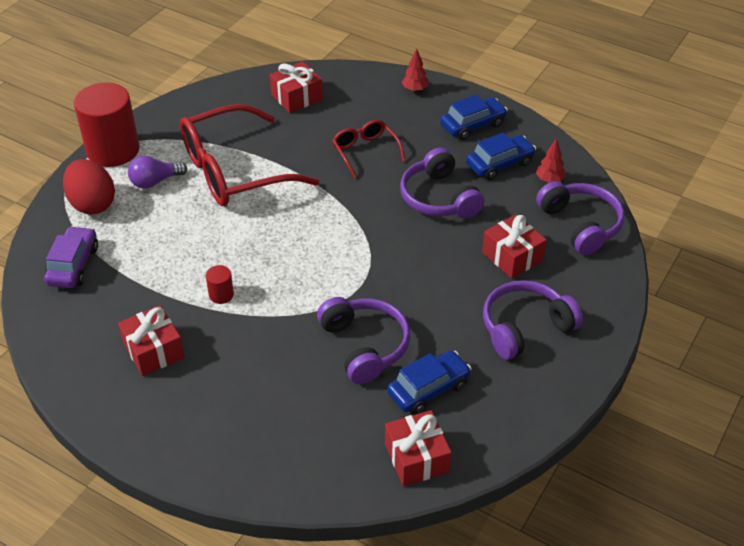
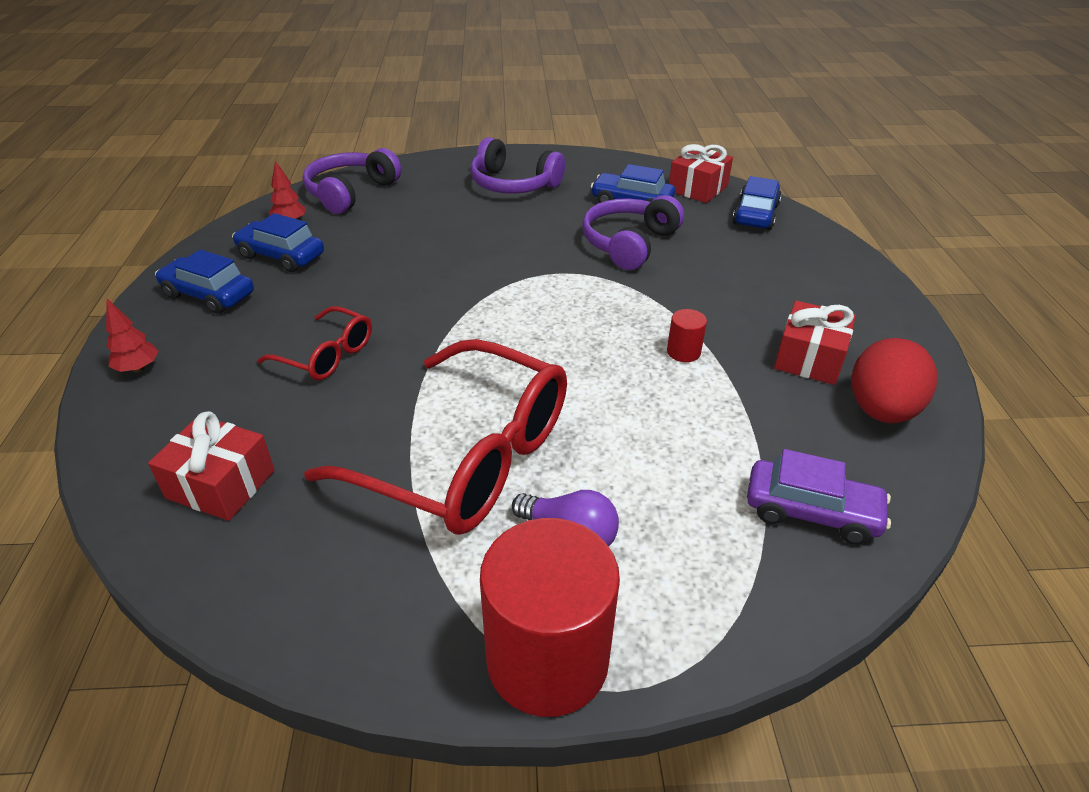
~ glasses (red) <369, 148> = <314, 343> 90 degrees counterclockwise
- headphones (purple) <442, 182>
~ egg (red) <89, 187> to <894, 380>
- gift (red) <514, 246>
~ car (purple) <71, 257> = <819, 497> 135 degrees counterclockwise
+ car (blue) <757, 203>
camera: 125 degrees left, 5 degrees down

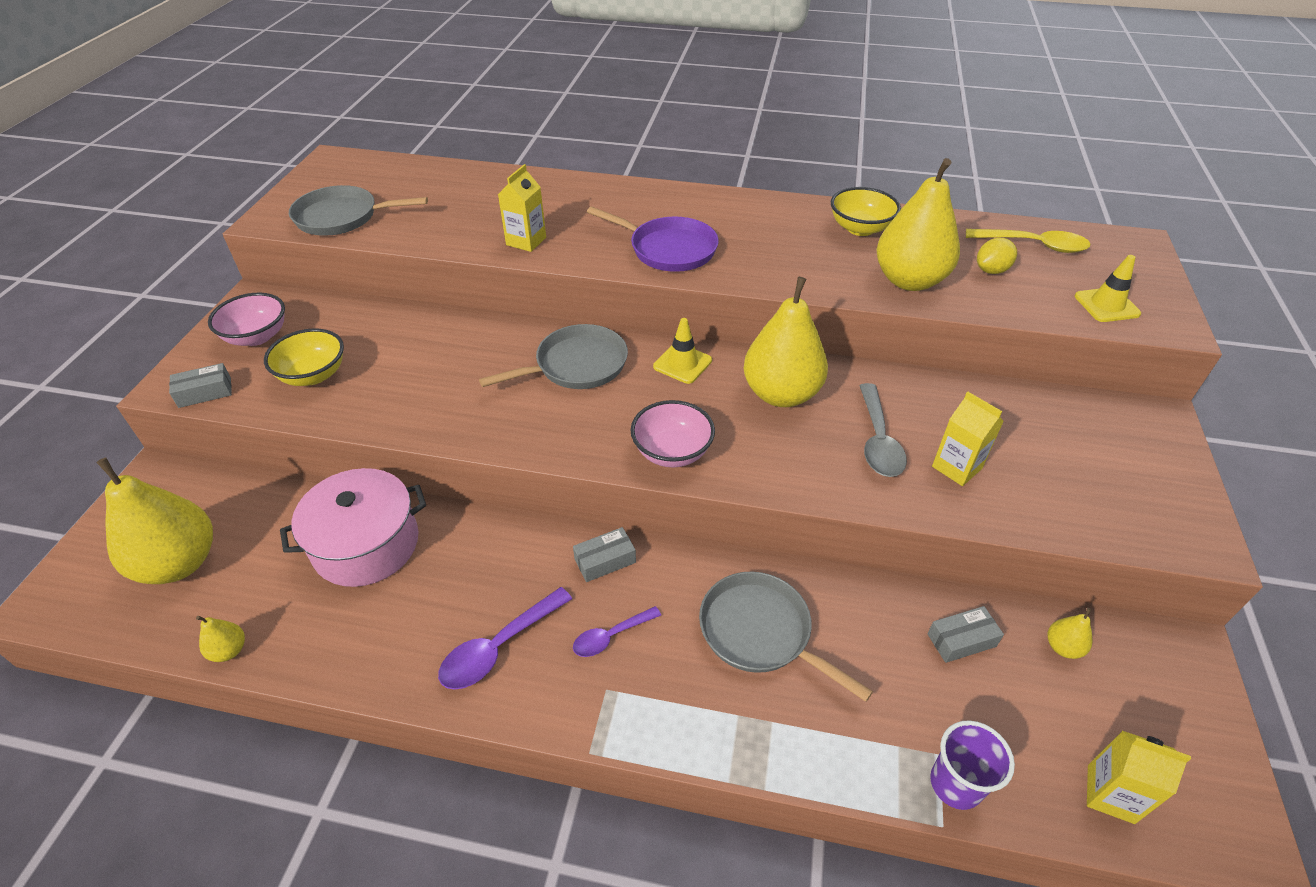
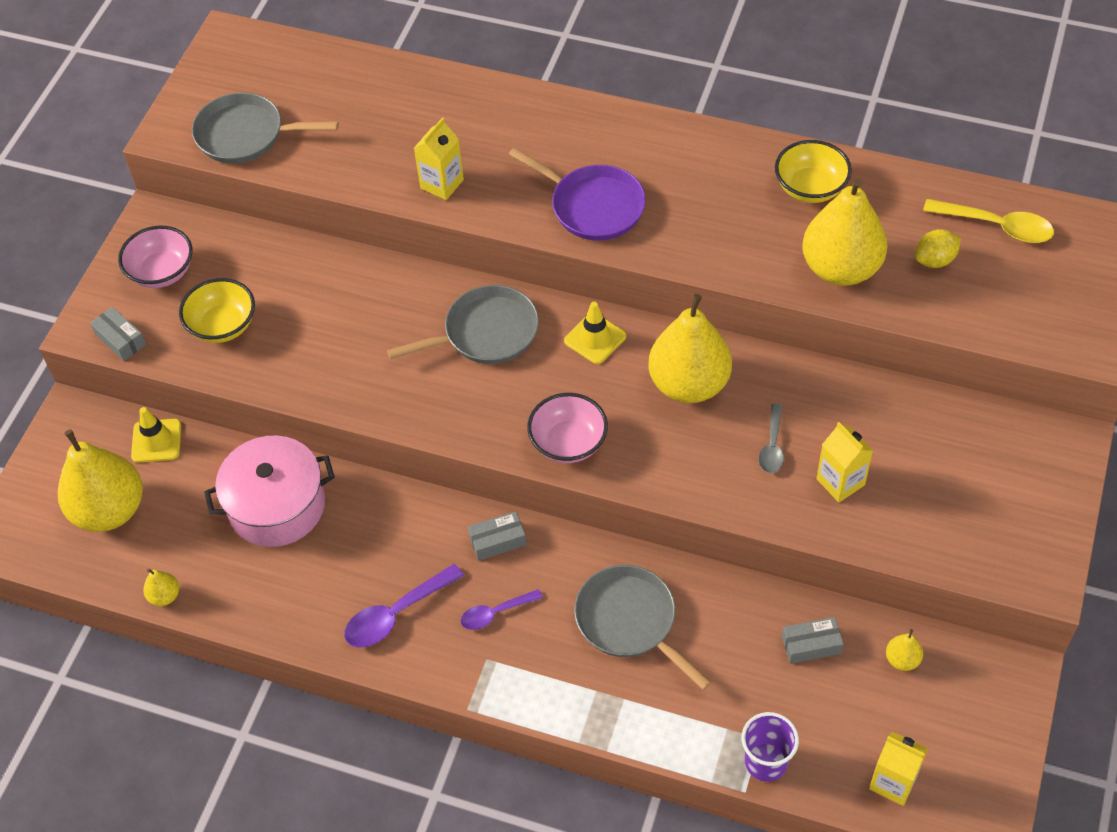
~ traffic cone (yellow) <1108, 288> to <156, 435>
~ box (grey) <200, 385> = <118, 334> 60 degrees clockwise
~ spoon (grey) <883, 430> = <771, 438> x0.63
camera: 10 degrees right, 10 degrees up

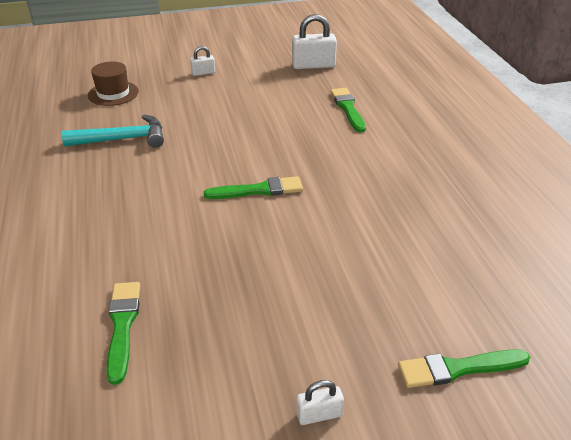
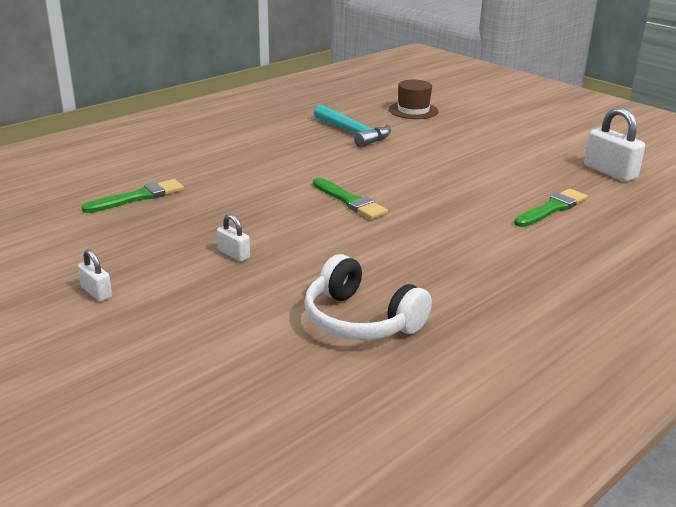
~ padlock (white) <202, 61> to <233, 238>
- brush (green) <464, 368>
+ headphones (white) <368, 297>
camera: 60 degrees right, 10 degrees down

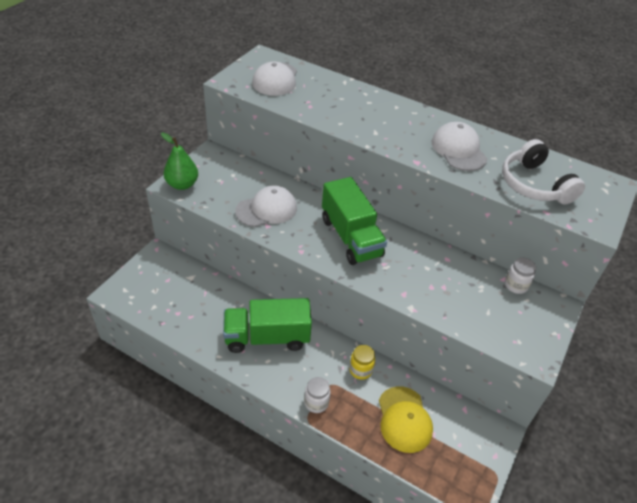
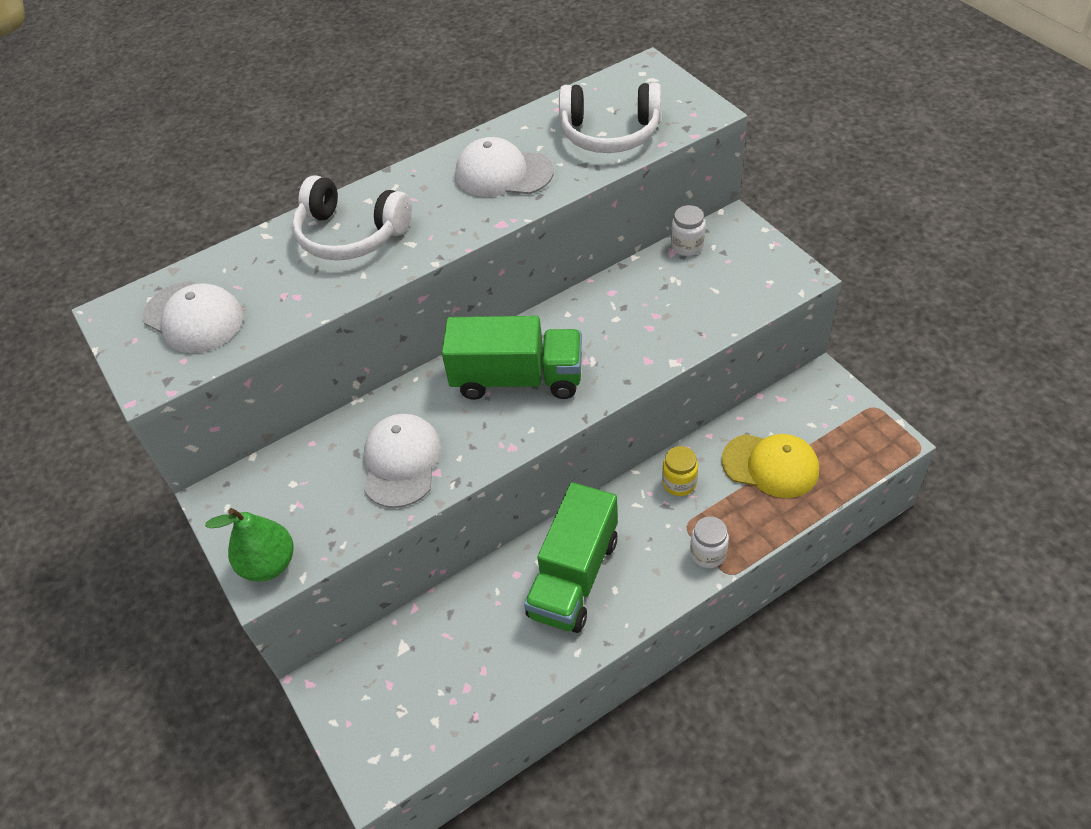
+ headphones (white) <352, 218>
camera: 55 degrees left, 5 degrees up

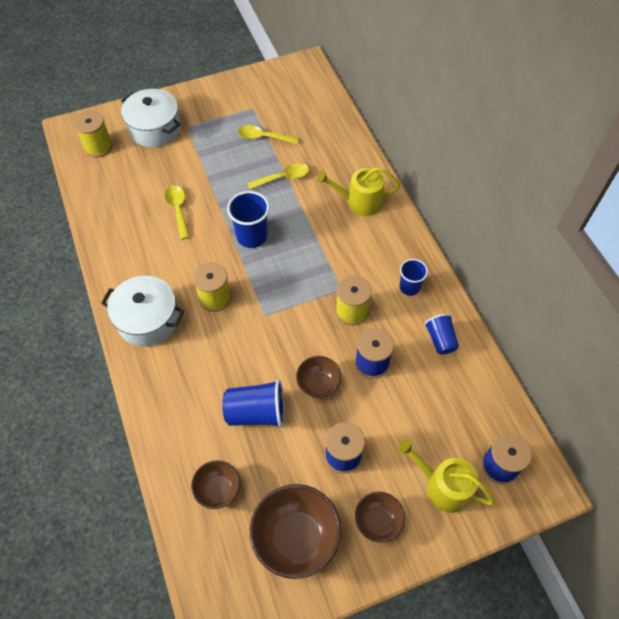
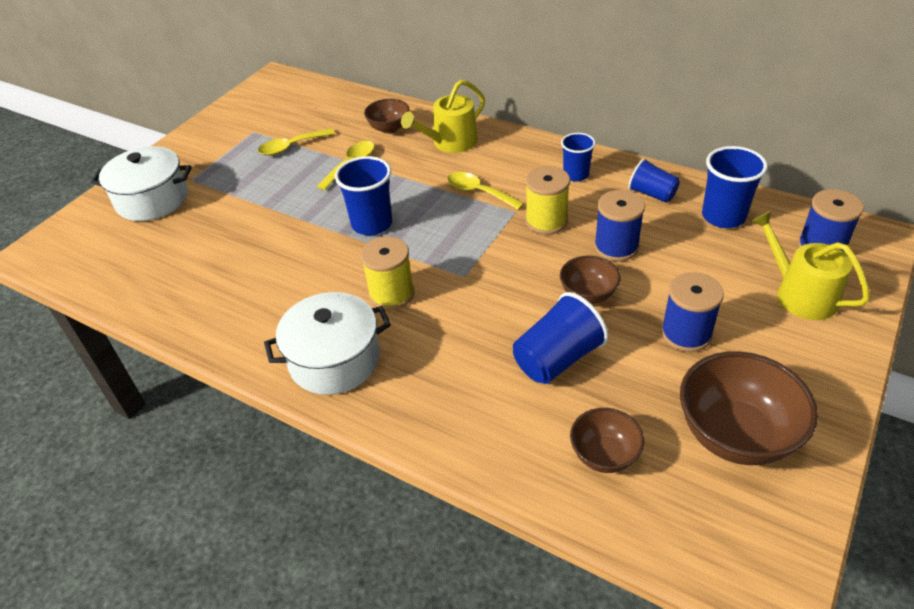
- spool (yellow) <93, 134>
~ spoon (yellow) <177, 212> to <485, 191>
~ watering can (yellow) <446, 476> = <810, 265> 60 degrees clockwise
~ bowl (brown) <380, 517> to <386, 116>
+ cup (blue) <735, 187>
camera: 35 degrees left, 15 degrees down

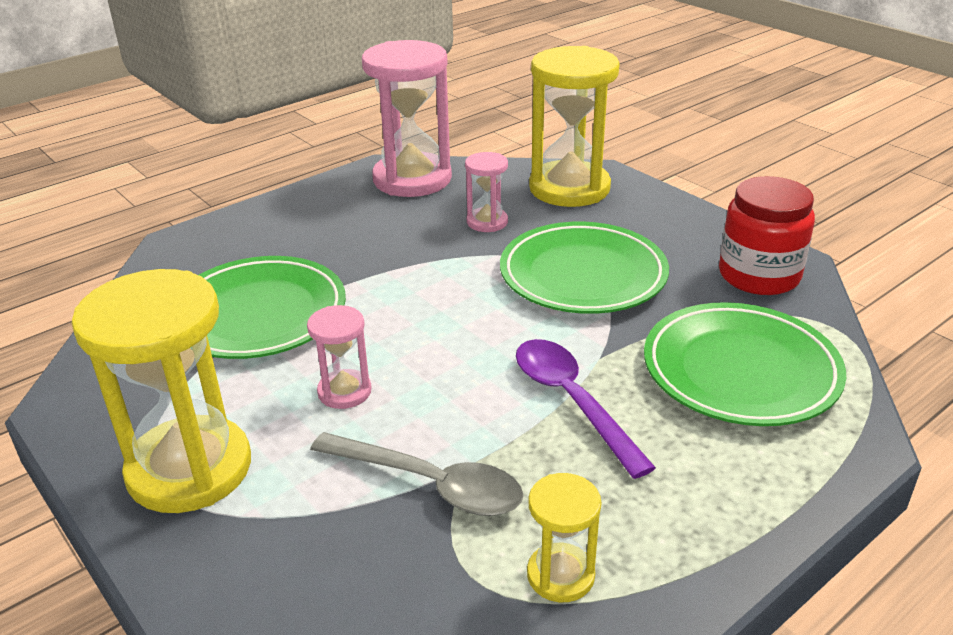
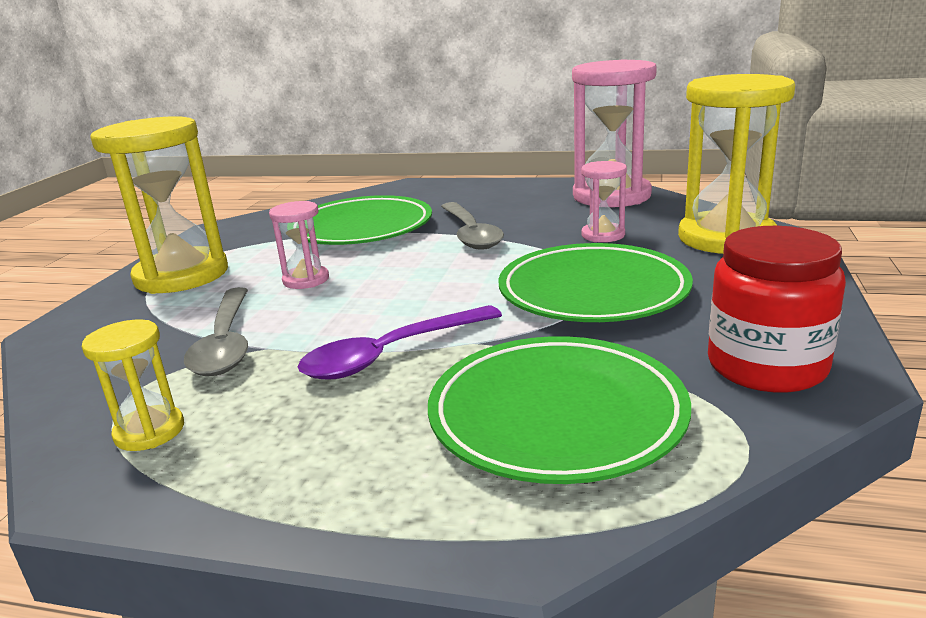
~ spoon (purple) <586, 409> = <399, 342> 150 degrees counterclockwise
+ spoon (grey) <472, 226>
camera: 55 degrees right, 10 degrees down

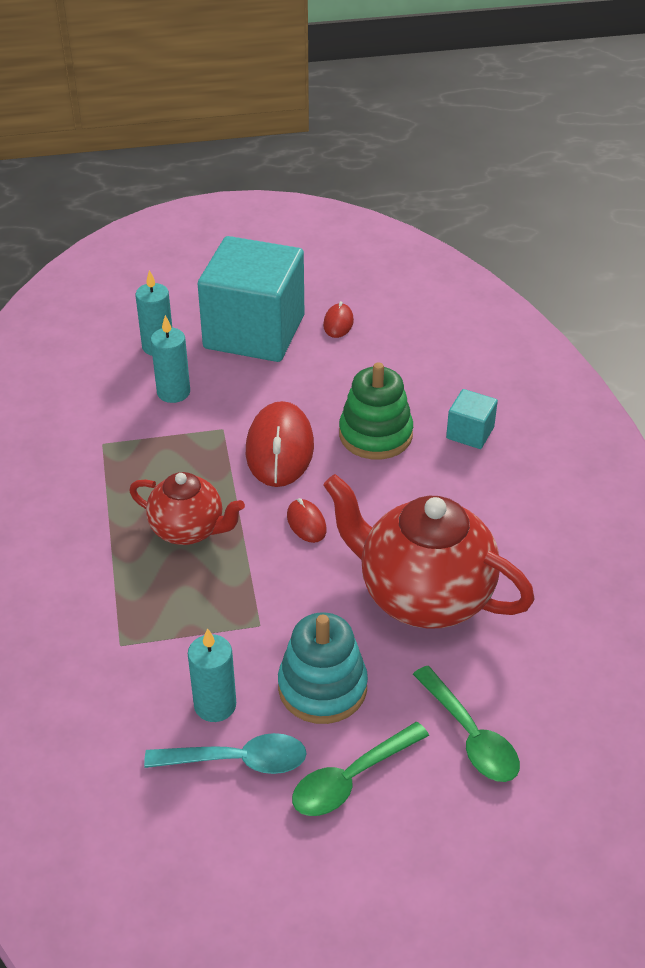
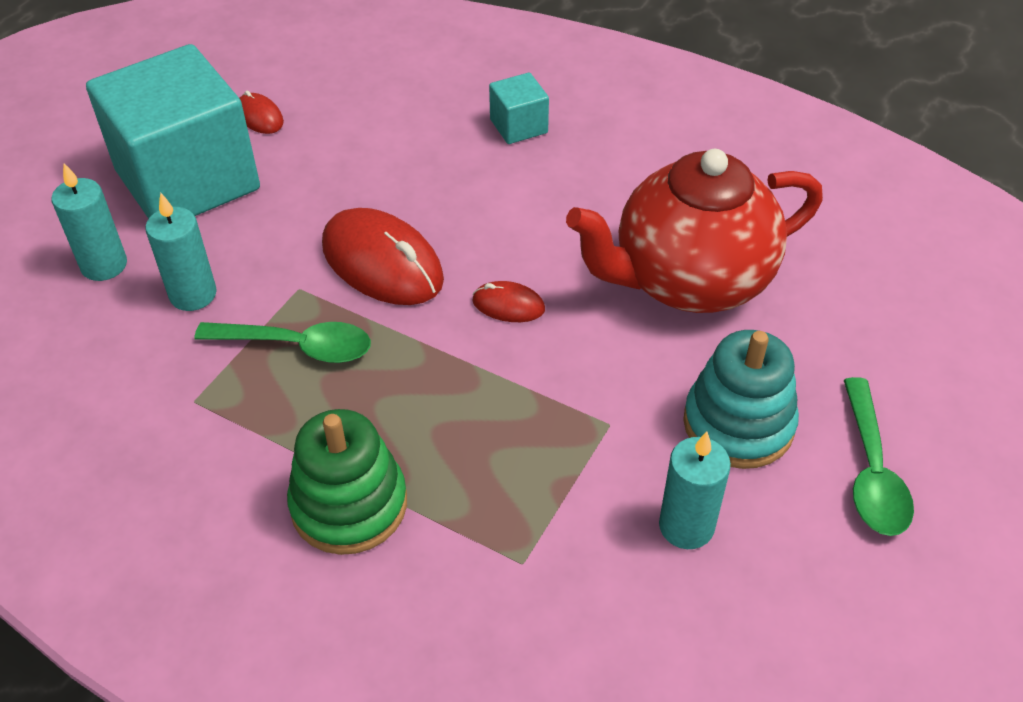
~ stacking toy (green) <376, 411> to <347, 482>
- teapot (red) <187, 508>
~ spoon (green) <466, 724> to <282, 342>
- spoon (turquoise) <225, 753>
camera: 50 degrees left, 5 degrees up

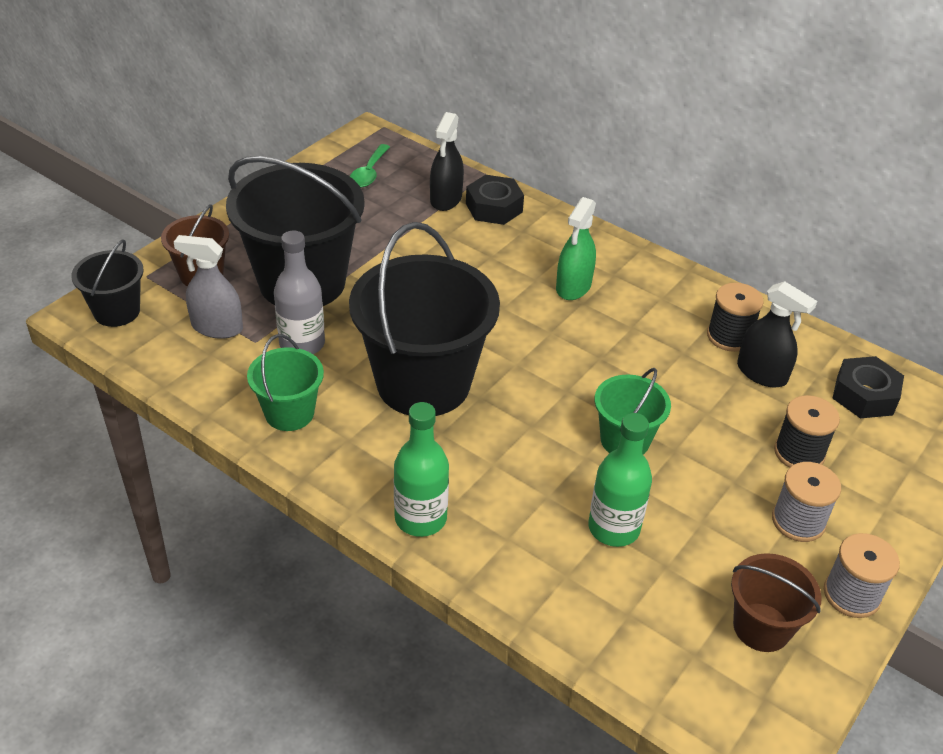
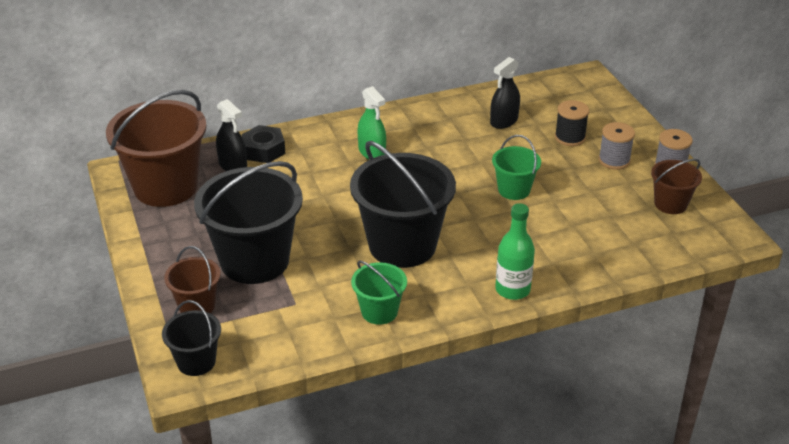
~ spoon (green) <370, 166> to bucket (brown) <156, 148>
- bottle (grey) <299, 292>
- spray bottle (grey) <208, 287>
~ spray bottle (black) <777, 334> = <505, 93> 150 degrees clockwise
- spool (black) <735, 317>
- nut (black) <868, 387>
- bottle (green) <620, 480>
camera: 55 degrees left, 5 degrees down

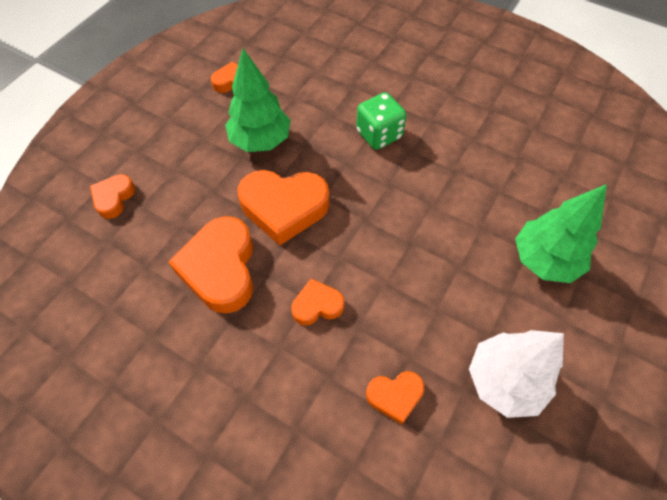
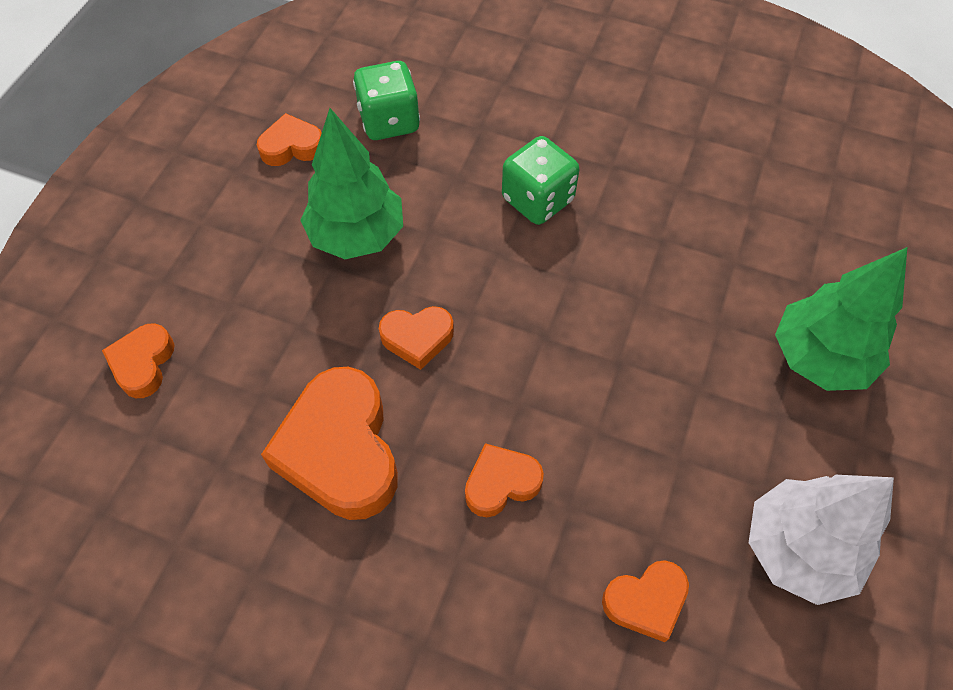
~ heart (orange) <283, 208> = <416, 338> x0.53
+ dice (green) <386, 100>
camera: 10 degrees left, 0 degrees up

